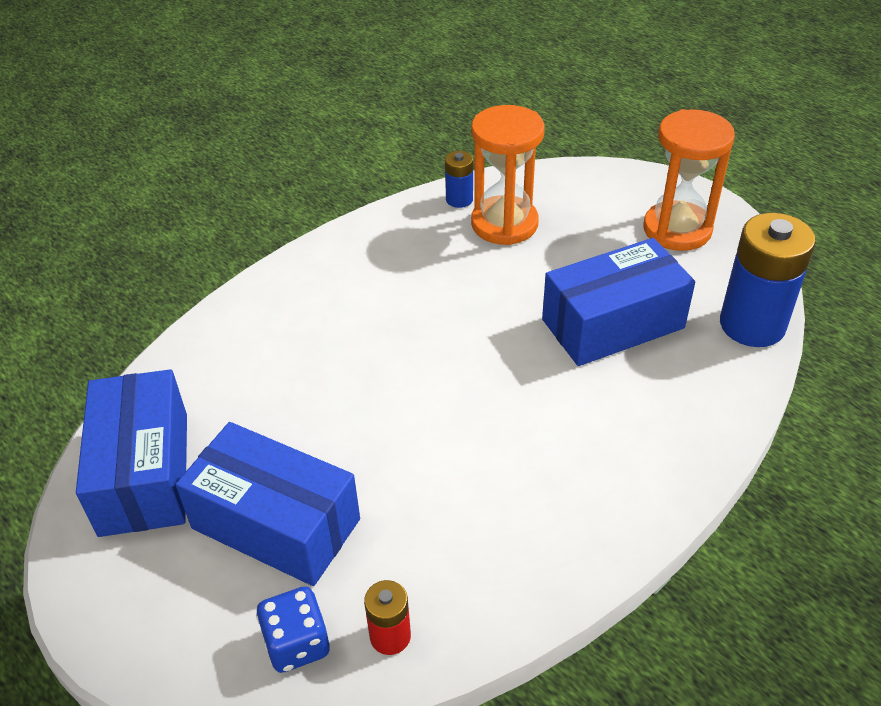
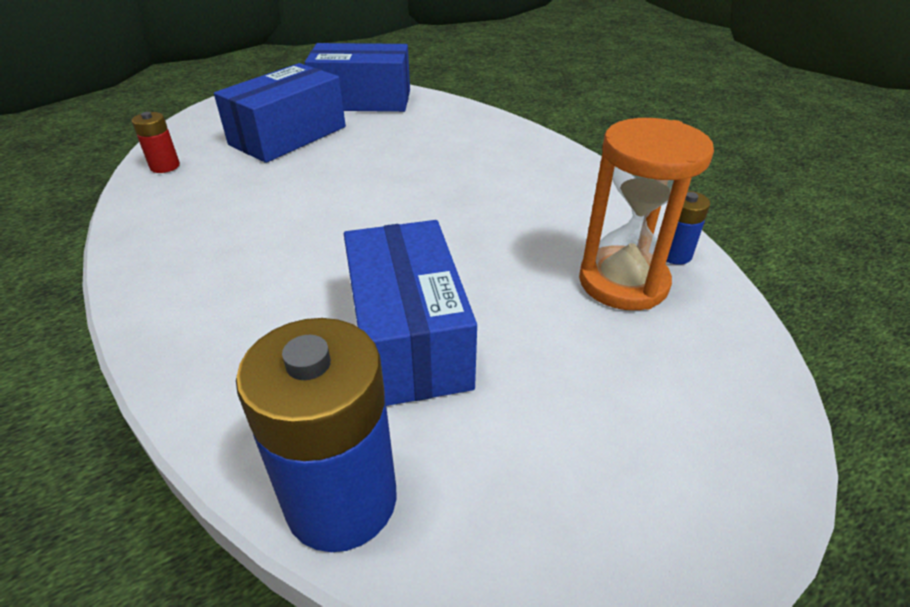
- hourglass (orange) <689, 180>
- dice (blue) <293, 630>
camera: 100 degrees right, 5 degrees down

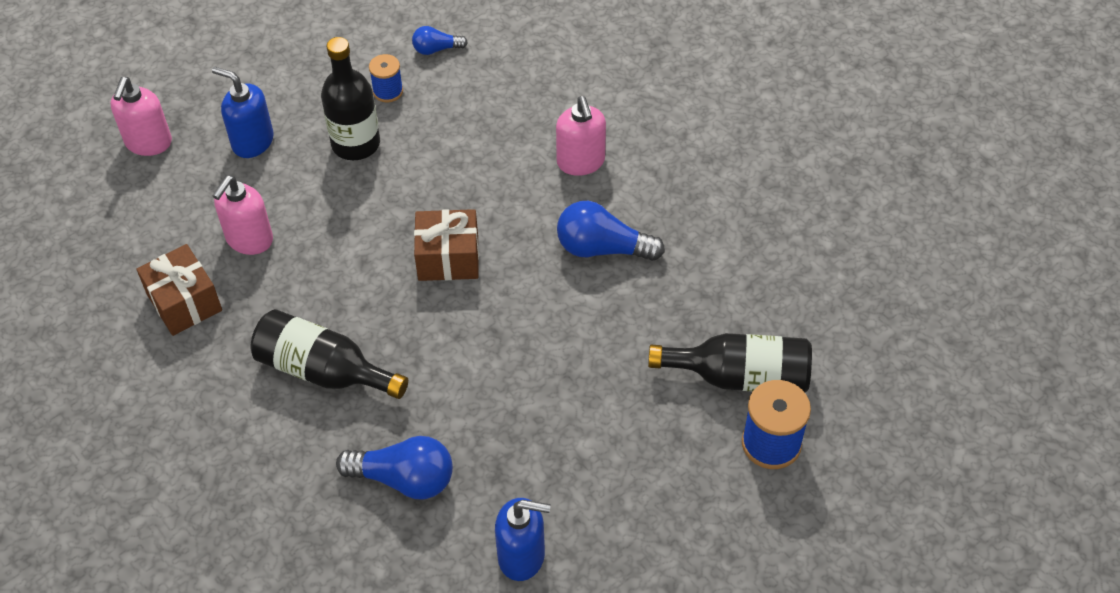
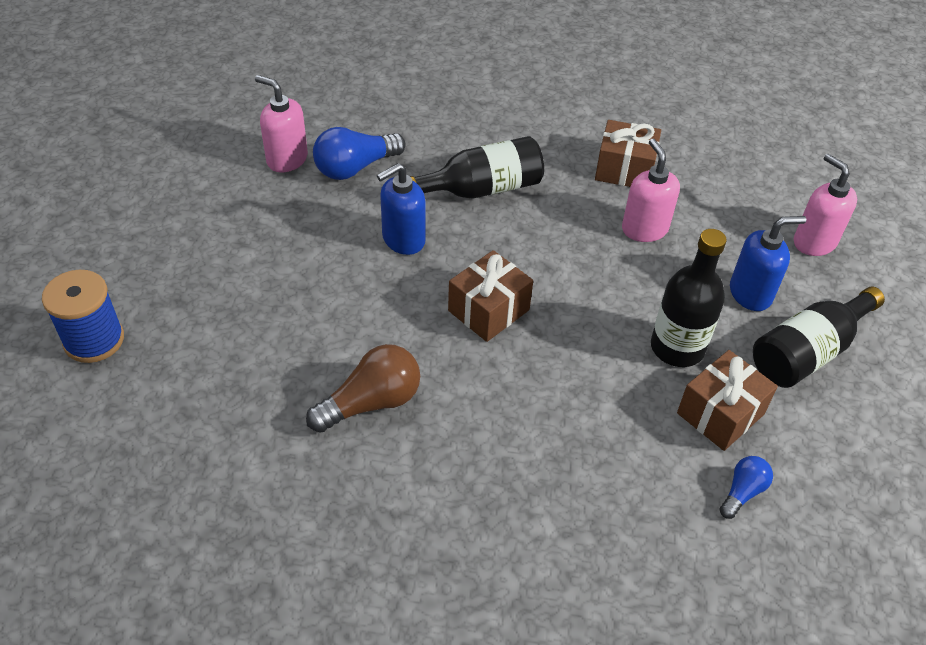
~ spool (blue) <386, 78> to gift (brown) <727, 400>
~ soap dispenser (pink) <581, 136> to <281, 124>
~ light bulb (blue) <611, 231> to light bulb (brown) <363, 388>
~ bottle (black) <730, 363> to <819, 337>
~ soap dispenser (blue) <523, 539> to <401, 209>
camera: 135 degrees right, 5 degrees down

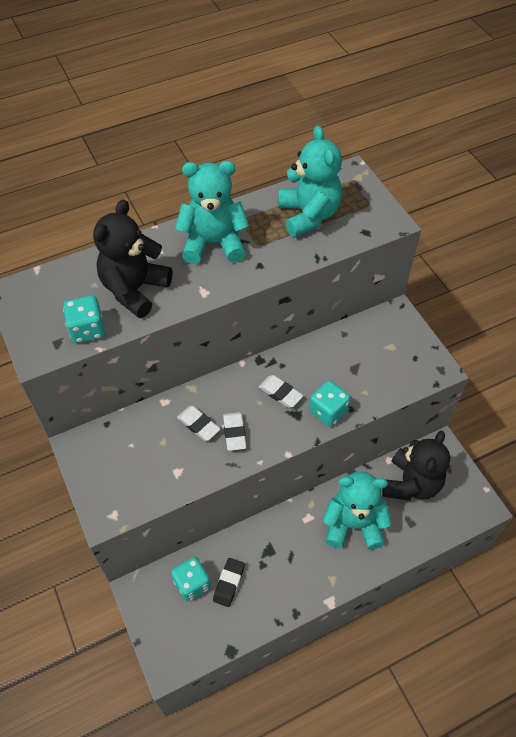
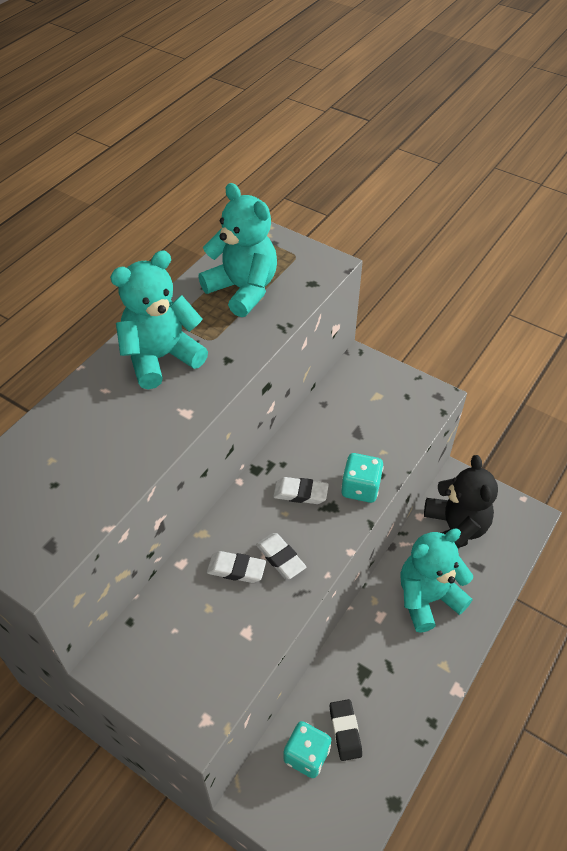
- teddy bear (black) <132, 258>
- dice (turquoise) <84, 319>
camera: 30 degrees left, 5 degrees down

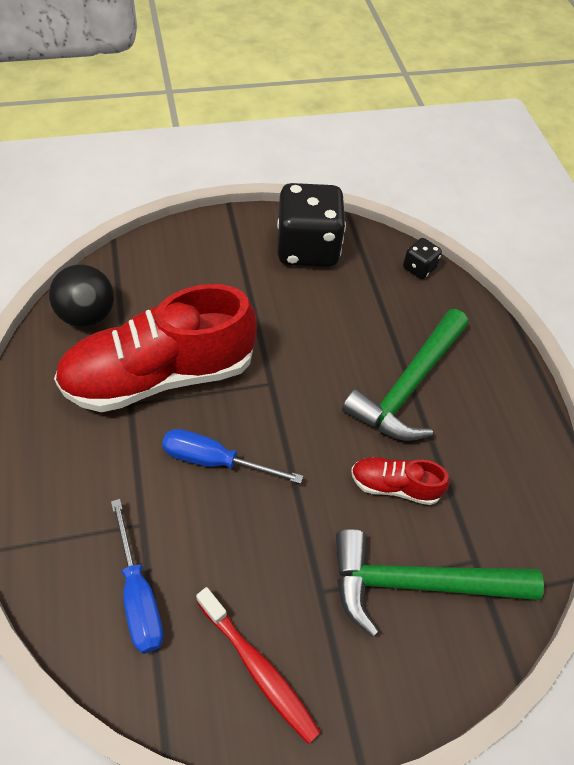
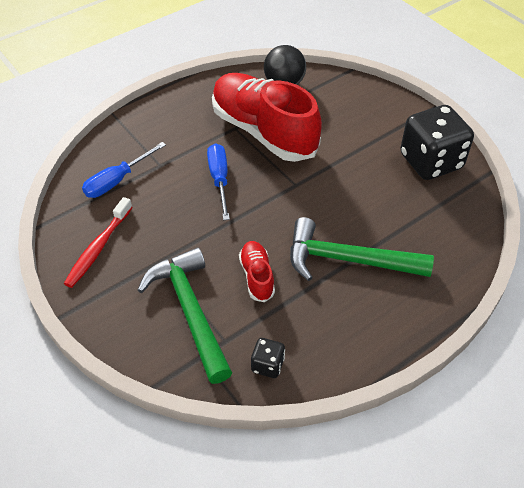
~ dice (black) <422, 258> to <268, 358>
camera: 70 degrees right, 5 degrees down

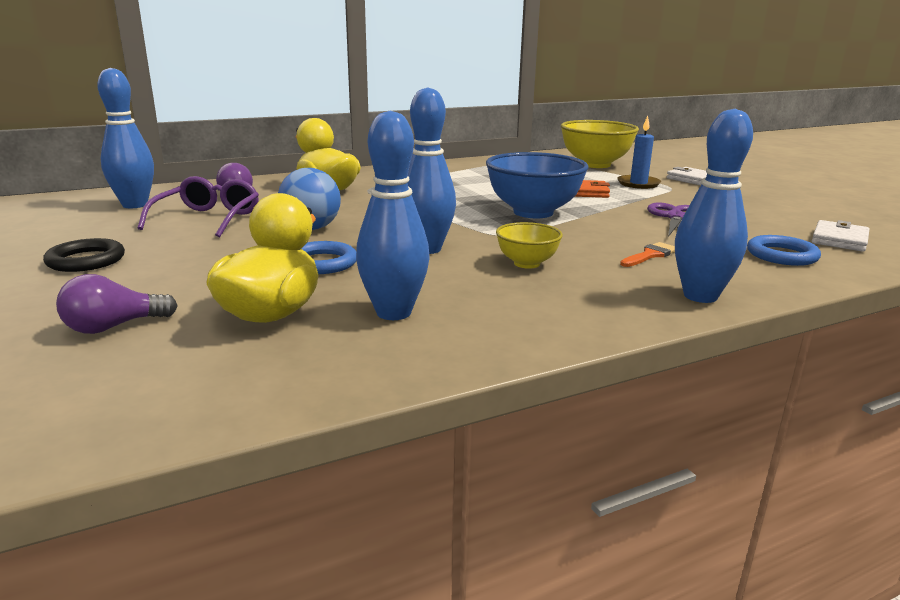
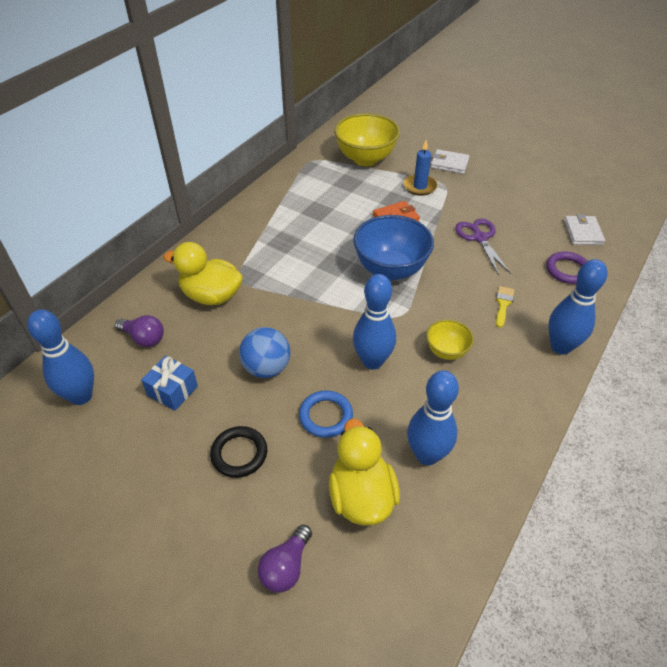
~ glasses (purple) <198, 206> to gift (blue) <169, 383>
~ ring (blue) <784, 250> to ring (purple) <566, 267>
~ ring (black) <84, 255> to <238, 452>
~ brush (orange) <647, 254> to brush (yellow) <505, 307>
camera: 30 degrees left, 25 degrees up

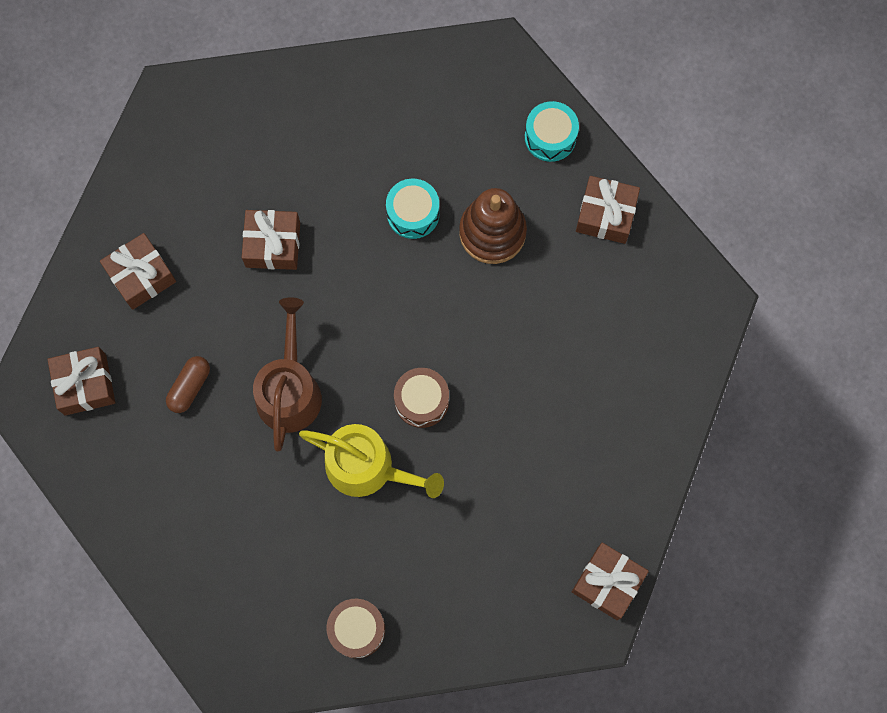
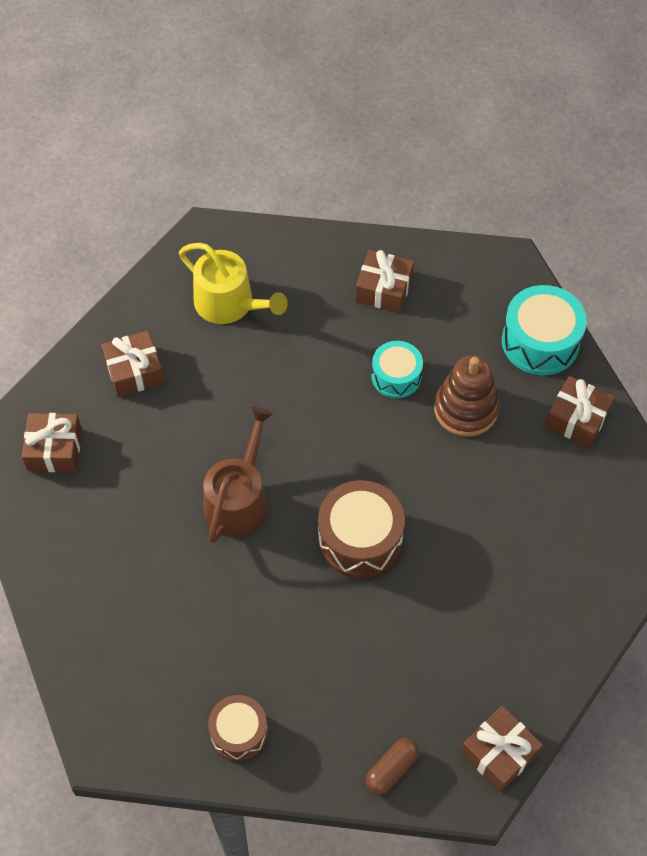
~ drum (turquoise) <552, 131> = <544, 330> x1.58
~ gift (brown) <271, 240> to <384, 281>
~ capsule (brown) <188, 384> to <392, 766>
~ drum (brown) <421, 398> = <361, 529> x1.58
~ watering can (yellow) <371, 461> to <233, 283>
camera: 15 degrees right, 15 degrees down

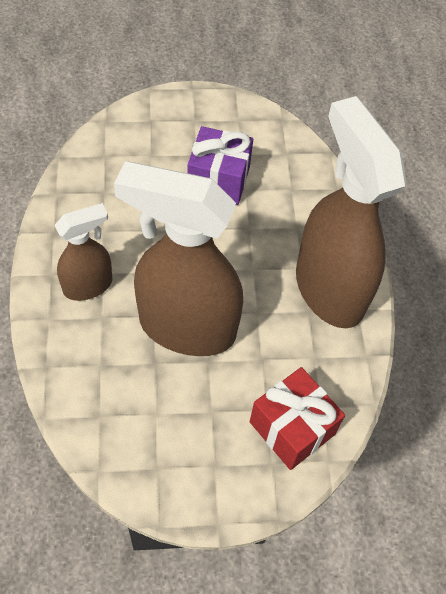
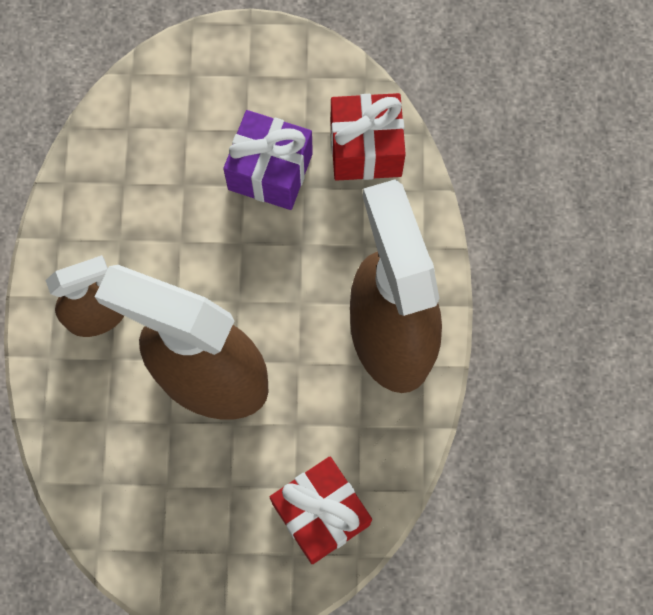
+ gift (red) <368, 137>
camera: 10 degrees right, 15 degrees up

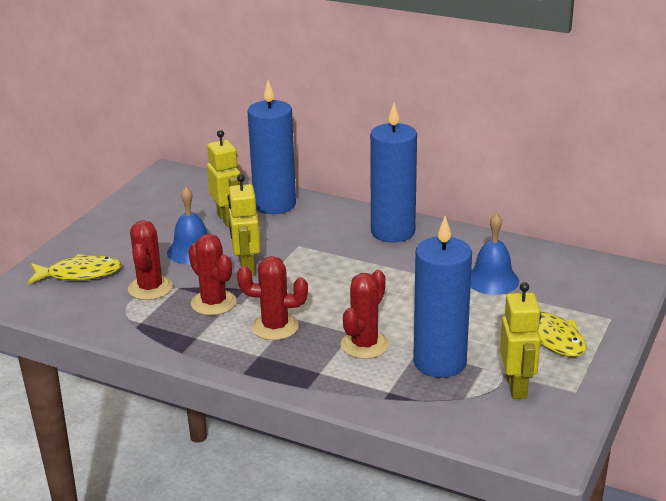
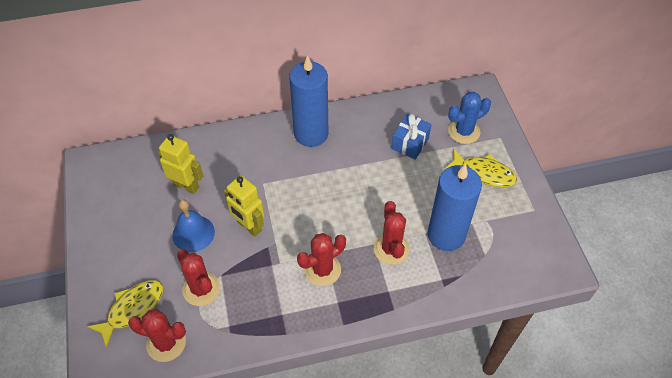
- candle (blue) <272, 147>
~ bell (blue) <495, 254> to gift (blue) <411, 137>
~ cactus (red) <212, 274> to <157, 335>
- robot (yellow) <520, 340>
+ cactus (blue) <469, 118>
camera: 40 degrees left, 25 degrees up

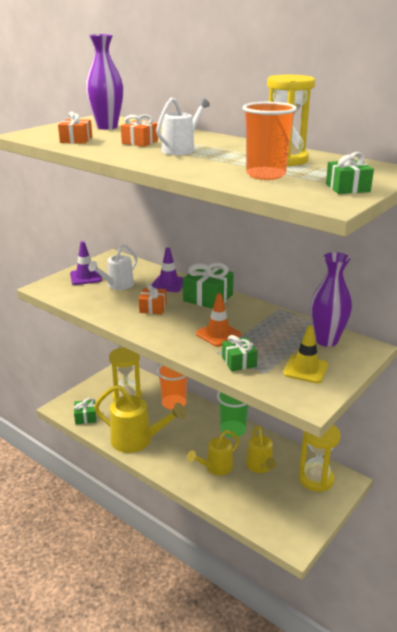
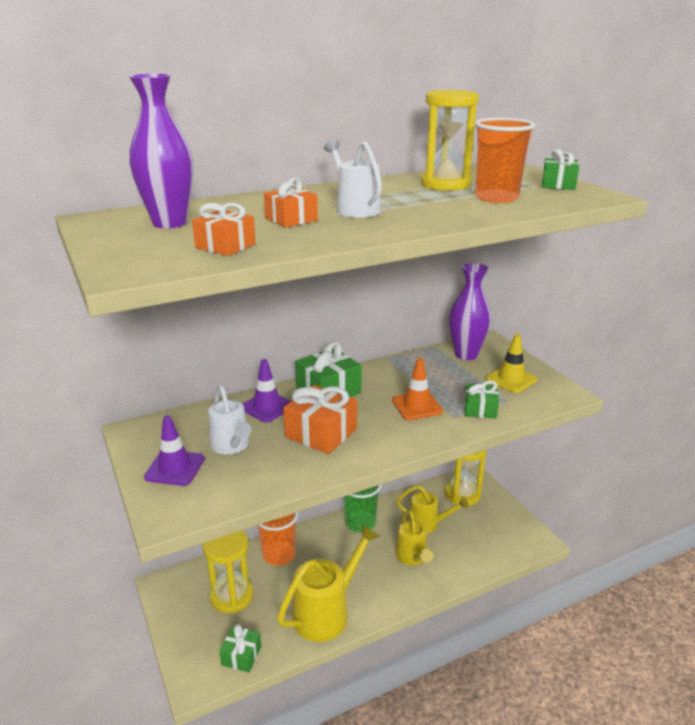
~ gift (orange) <153, 298> = <320, 419> x1.63
camera: 65 degrees left, 0 degrees up

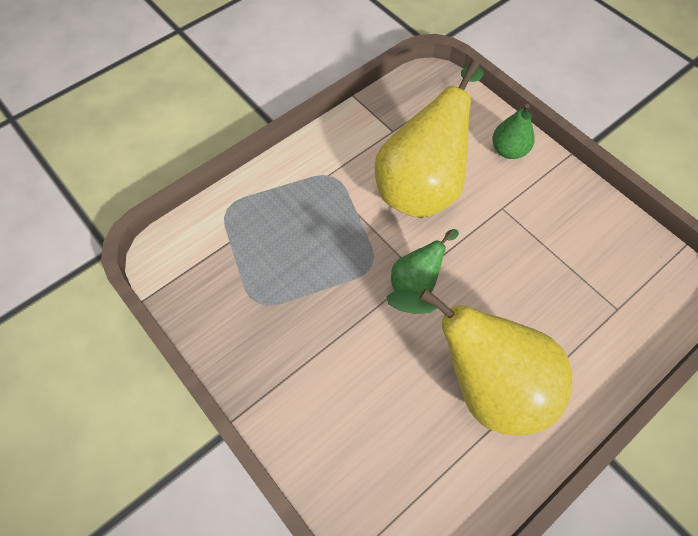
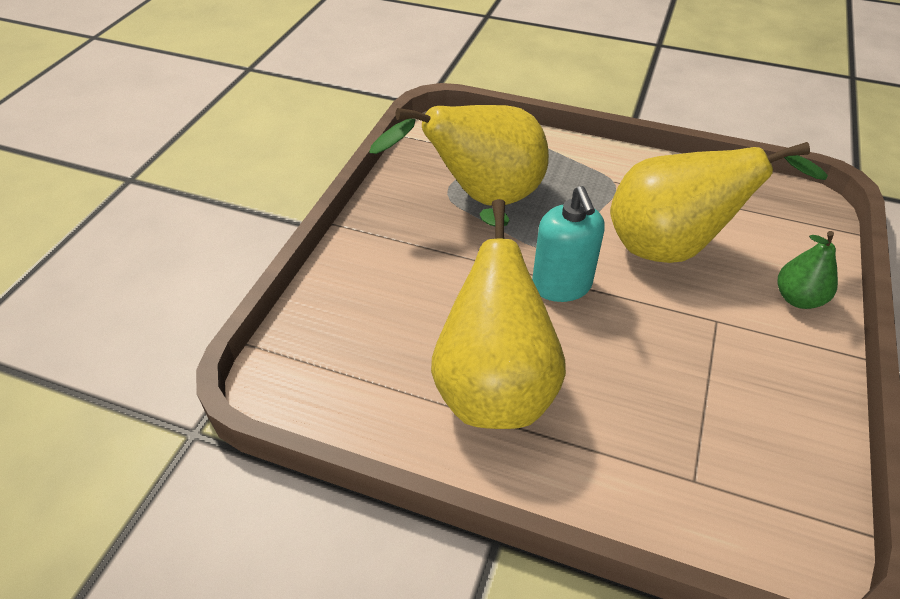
~ pear (green) <425, 260> to soap dispenser (turquoise) <568, 244>
+ pear (yellow) <459, 155>
camera: 60 degrees right, 15 degrees down

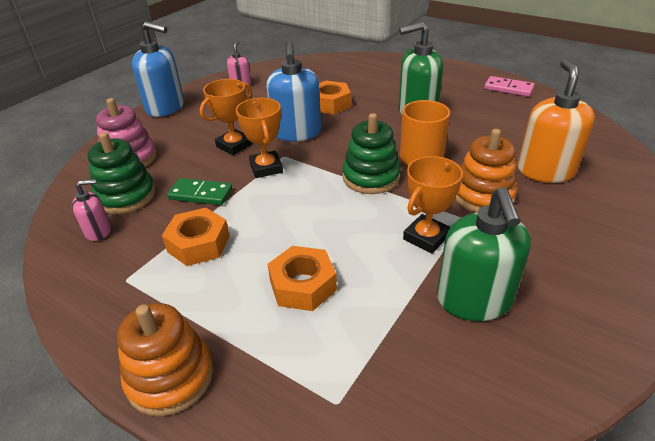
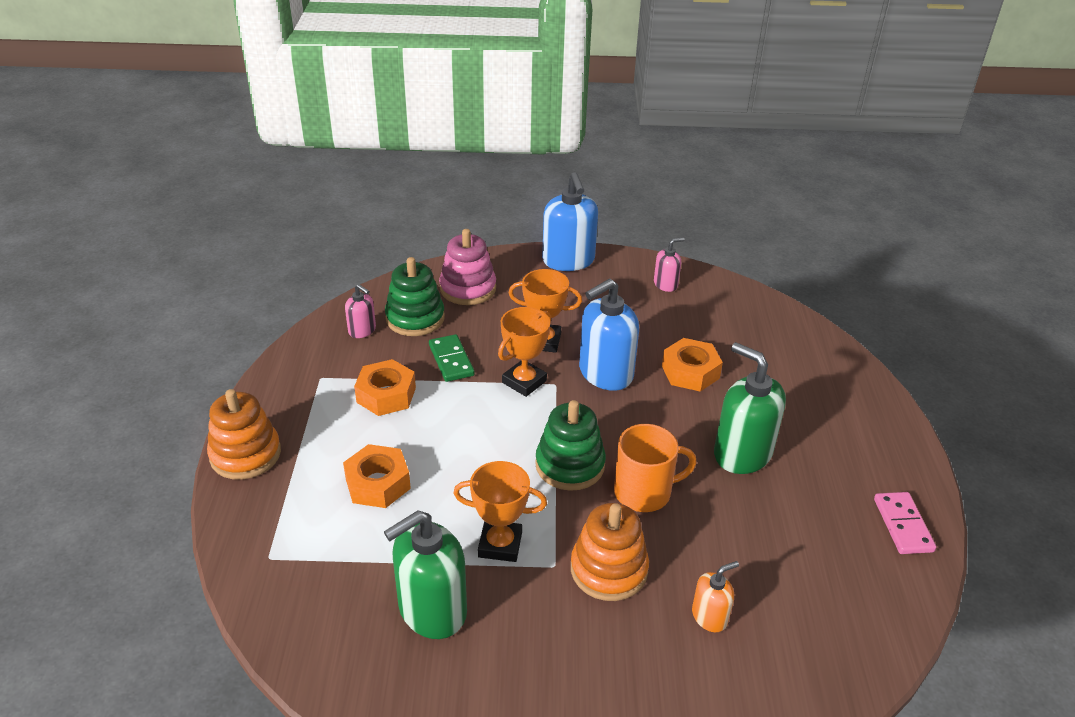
~ soap dispenser (orange) <556, 121> = <715, 596> x0.52
camera: 55 degrees right, 0 degrees up

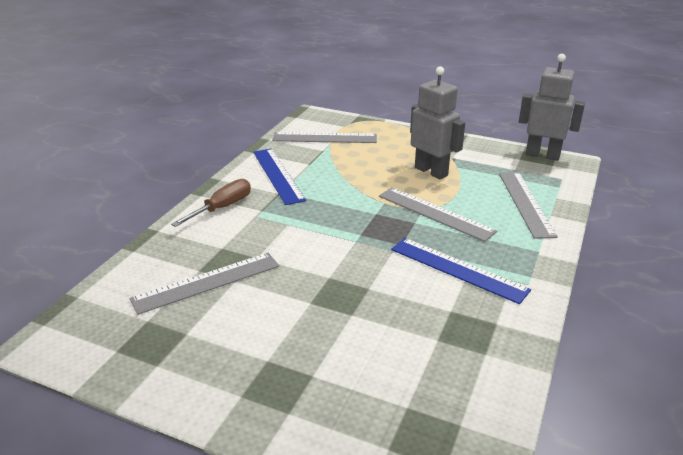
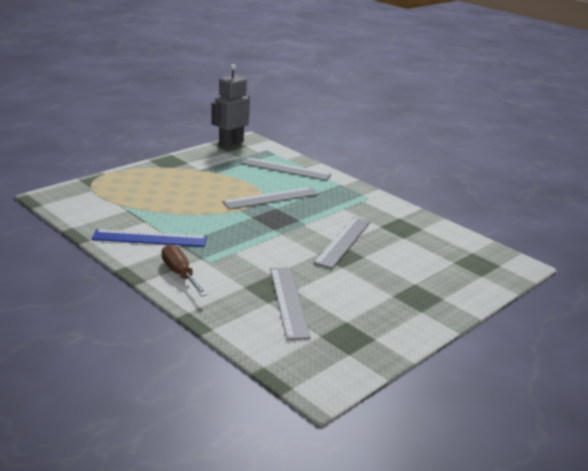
- robot (grey) <437, 123>
~ ruler (grey) <324, 137> to <341, 243>
- ruler (blue) <461, 271>
camera: 70 degrees left, 5 degrees down

